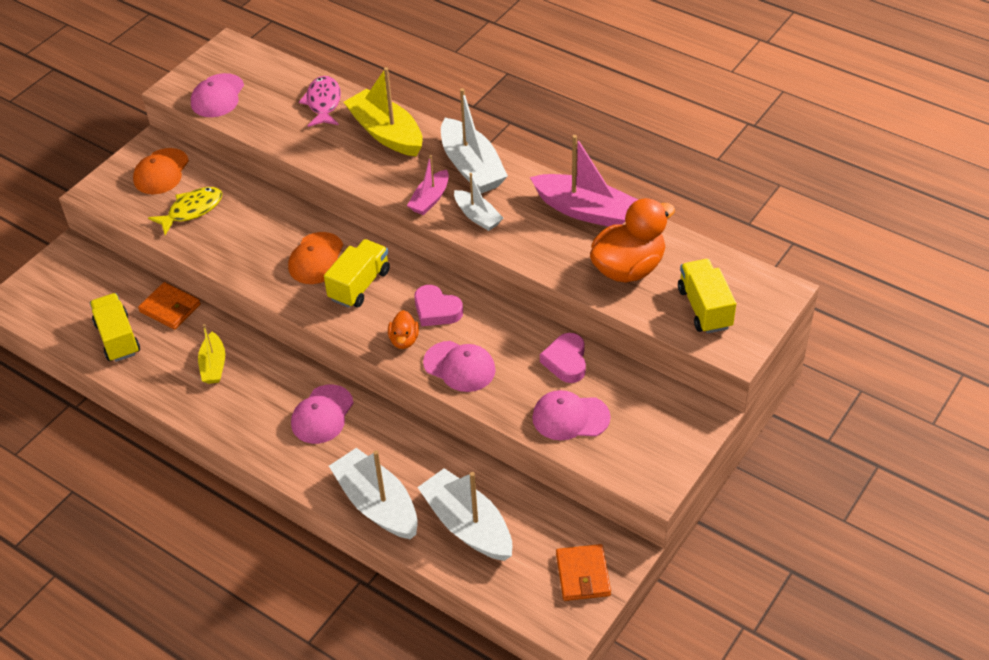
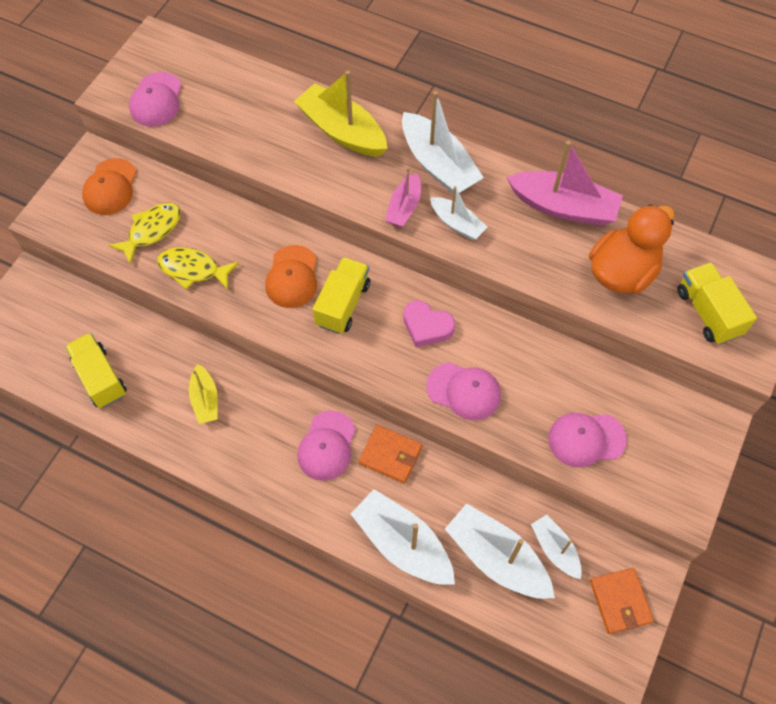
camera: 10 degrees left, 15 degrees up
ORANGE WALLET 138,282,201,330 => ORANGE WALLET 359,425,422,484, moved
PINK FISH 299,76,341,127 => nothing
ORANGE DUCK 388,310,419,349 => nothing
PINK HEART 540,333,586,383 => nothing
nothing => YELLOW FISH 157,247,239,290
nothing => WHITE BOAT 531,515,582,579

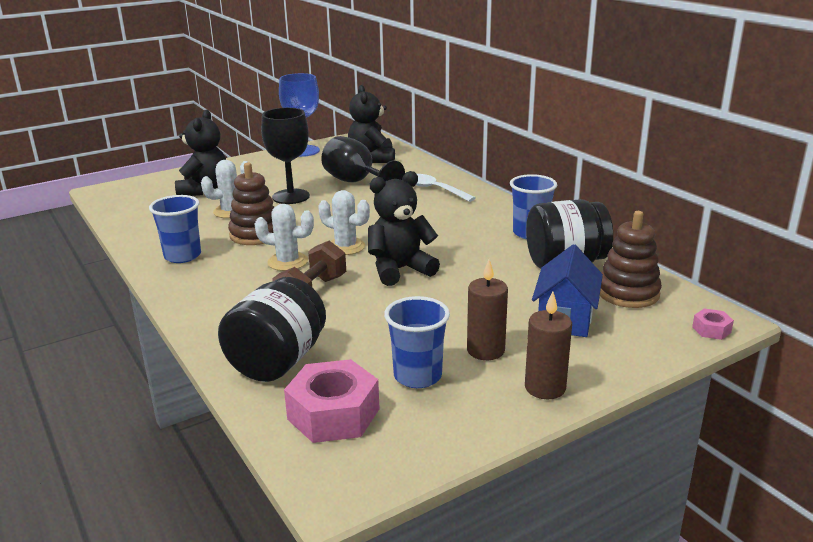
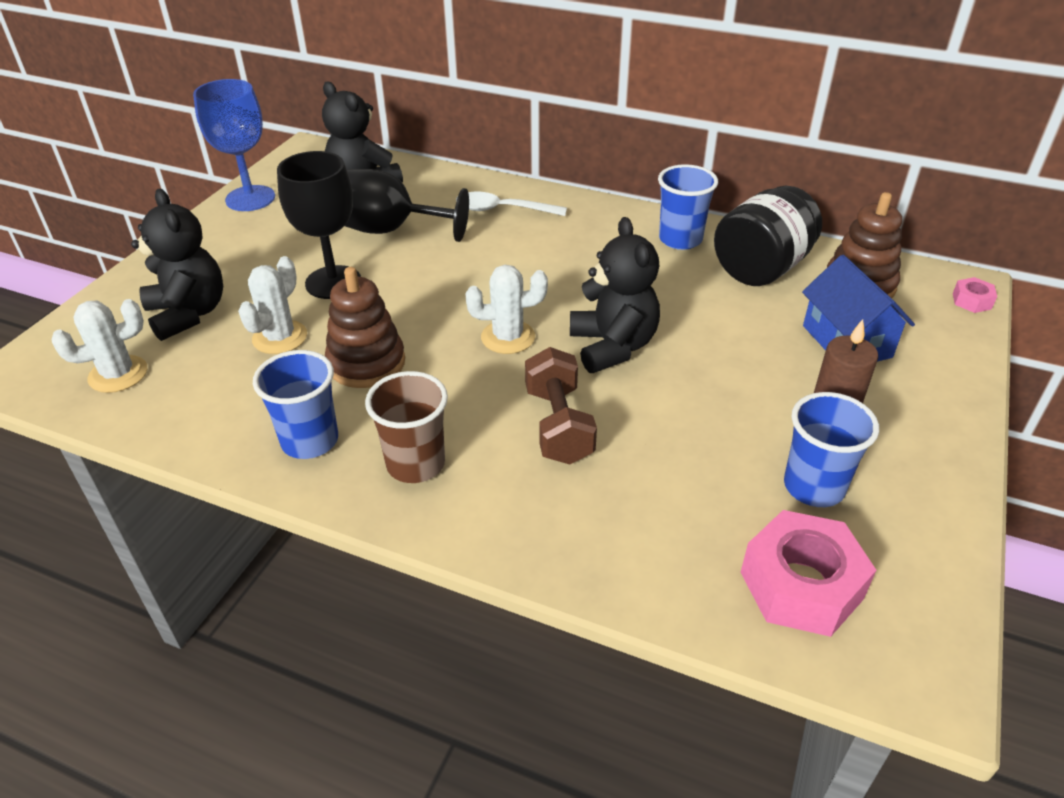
camera: 35 degrees left, 15 degrees up
BLACK JAR 218,277,326,382 => nothing
WHITE CACTUS 255,204,314,271 => WHITE CACTUS 52,299,147,393, moved
BLACK TEDDY BEAR 368,171,440,286 => BLACK TEDDY BEAR 570,217,660,373, 135 degrees clockwise
BROWN CANDLE 525,291,572,399 => nothing
nothing => BROWN CUP 365,371,448,483

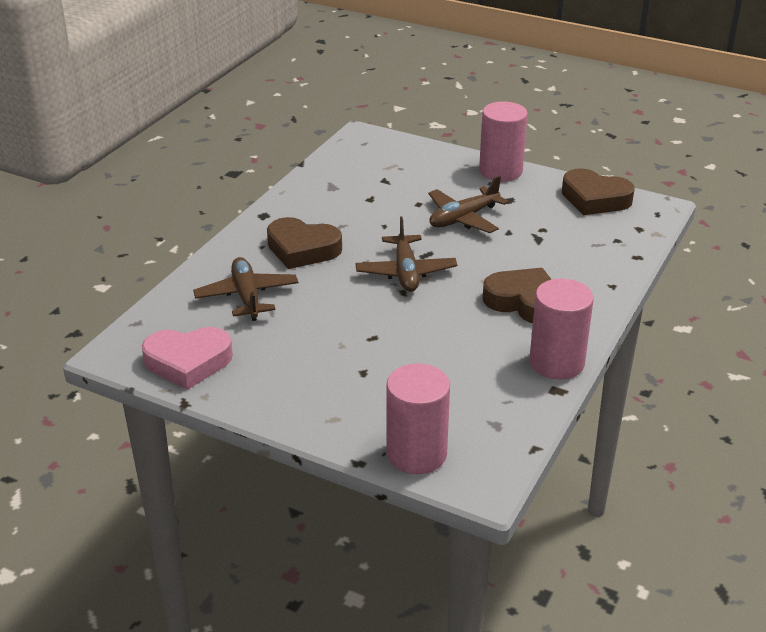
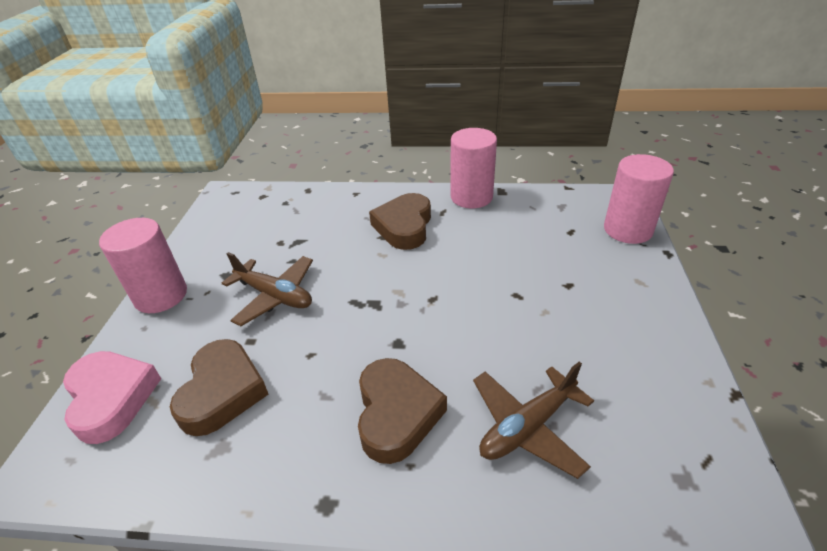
camera: 110 degrees left, 5 degrees up
PINK HEART 142,327,233,390 => PINK HEART 63,351,161,444, moved
BROWN PLANE 355,217,457,292 => nothing
BROWN HEART 562,168,635,215 => BROWN HEART 170,339,269,436, moved

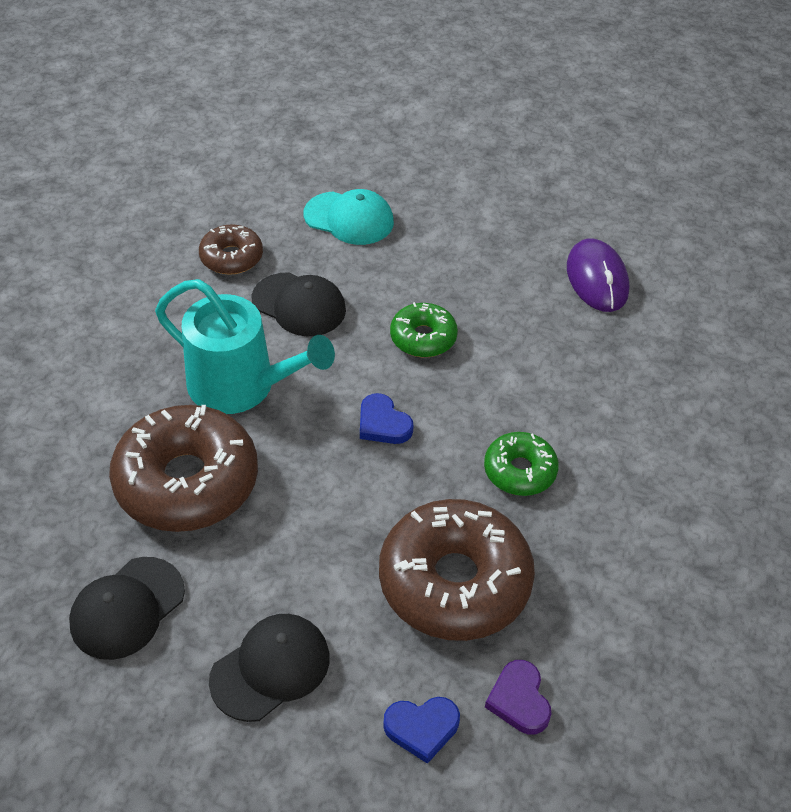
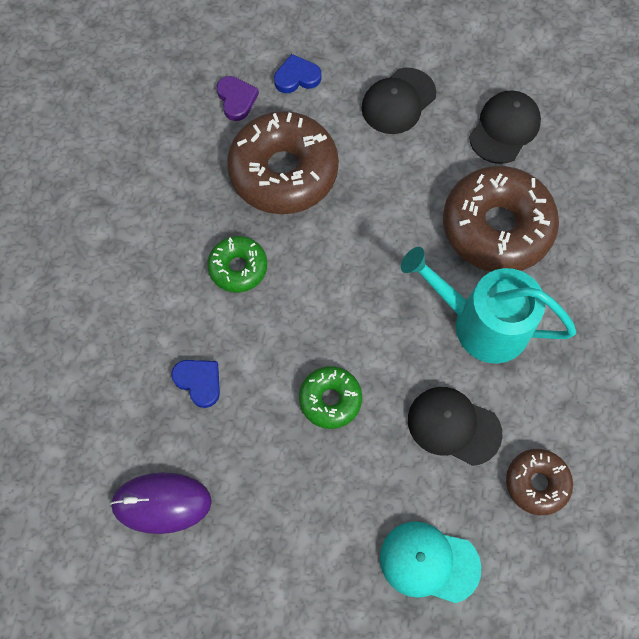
camera: 175 degrees right, 20 degrees up
BLUE HEART 360,393,413,444 => BLUE HEART 171,360,220,408, moved
PURPLE MOUSE 567,238,629,312 => PURPLE MOUSE 110,473,212,534, 75 degrees counterclockwise

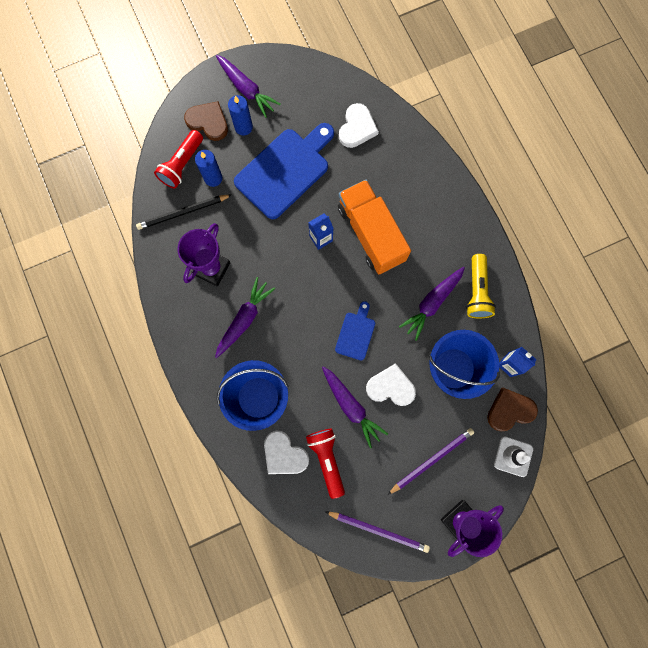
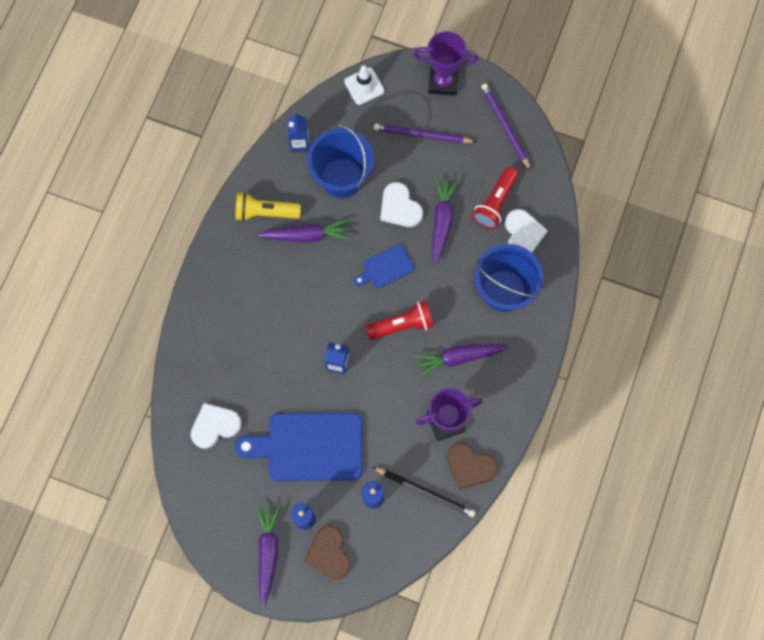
camera: 135 degrees left, 5 degrees down
RED FLASHLIGHT 154,130,203,188 => RED FLASHLIGHT 365,301,434,340, moved
ORANGE TRUCK 338,180,411,274 => nothing
YELLOW FLASHLIGHT 466,254,496,318 => YELLOW FLASHLIGHT 235,192,301,222, 135 degrees counterclockwise
BROWN HEART 487,388,538,431 => BROWN HEART 447,443,498,489, moved

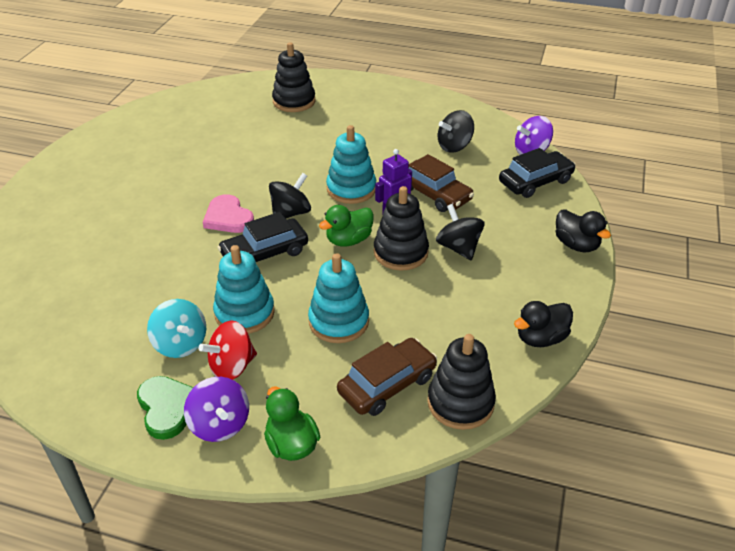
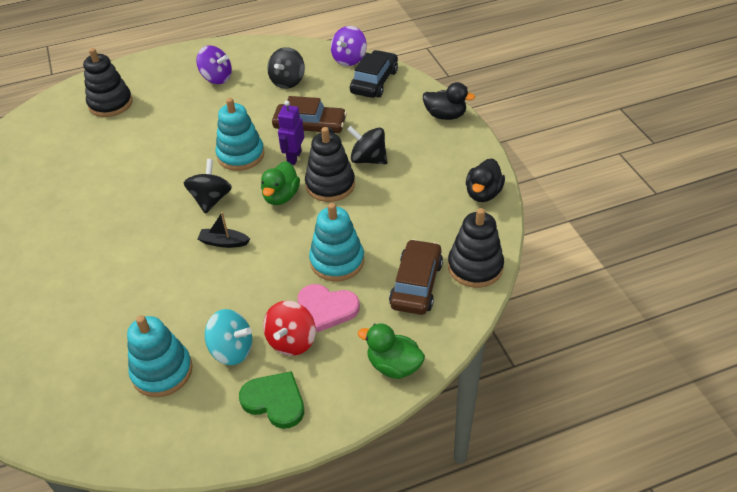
camera: 35 degrees left, 5 degrees up
PURPLE SPINNING TOP 184,377,249,442 => PURPLE SPINNING TOP 196,45,232,84, moved
PINK HEART 203,194,254,233 => PINK HEART 297,284,360,333, moved
TURQUOISE STACKING TOY 213,245,275,334 => TURQUOISE STACKING TOY 127,315,193,397, moved
BLACK CAR 217,212,308,262 => BLACK BOAT 198,212,250,248

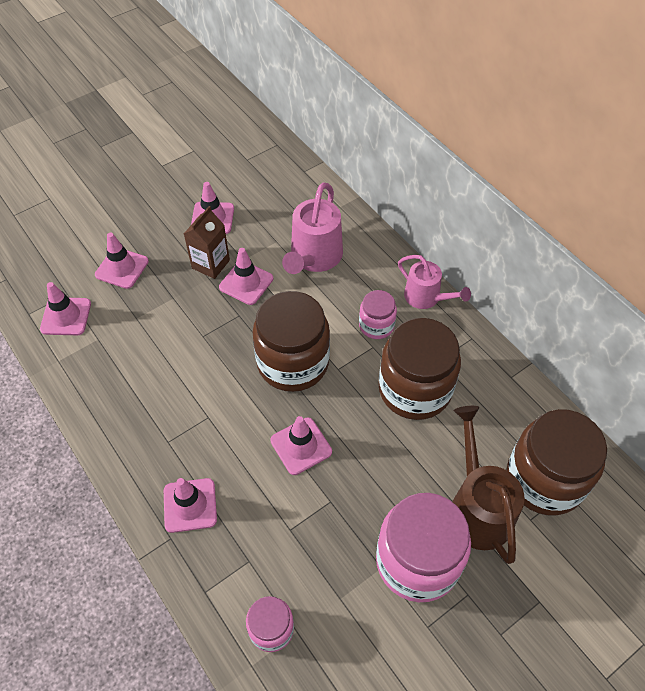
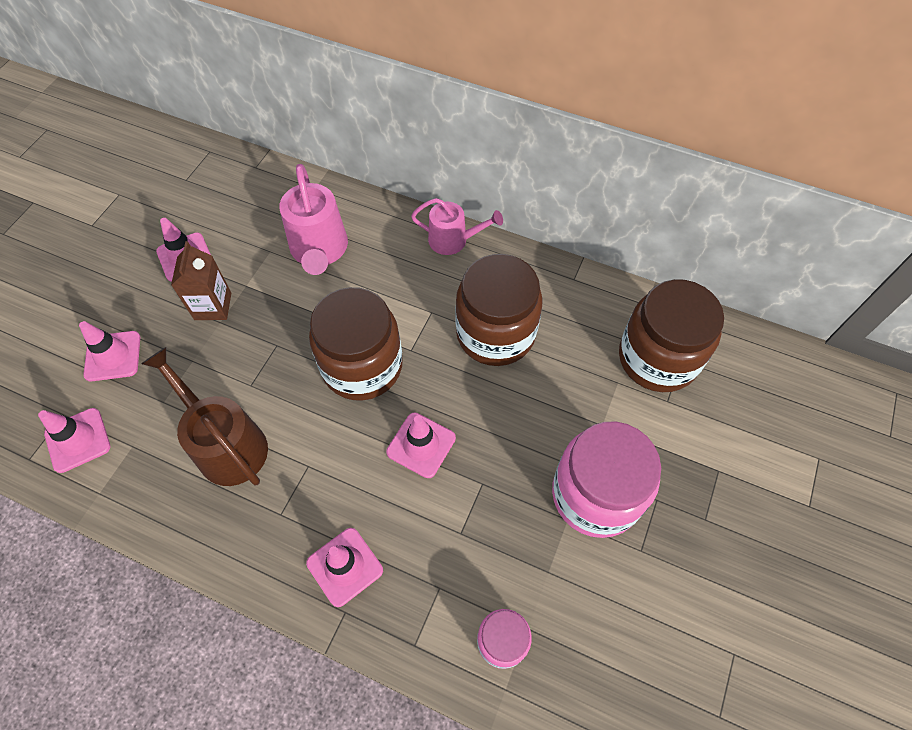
camera: 30 degrees left, 5 degrees up
PINK TRAFFIC CONE 219,248,273,305 => nothing
PINK JAR 359,290,397,339 => nothing
BROWN WATERING CAN 452,406,524,564 => BROWN WATERING CAN 142,347,268,486, moved

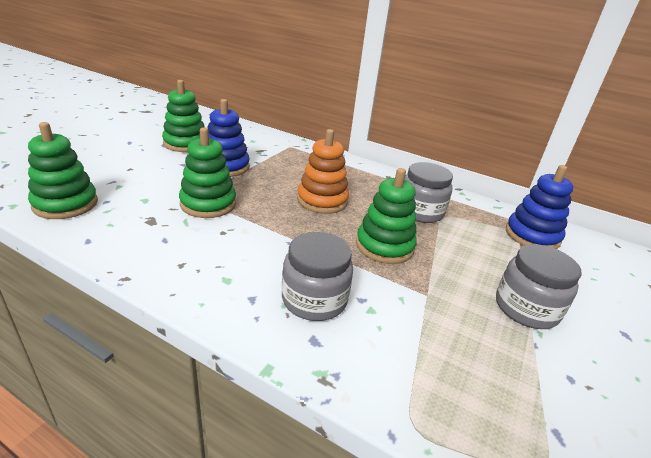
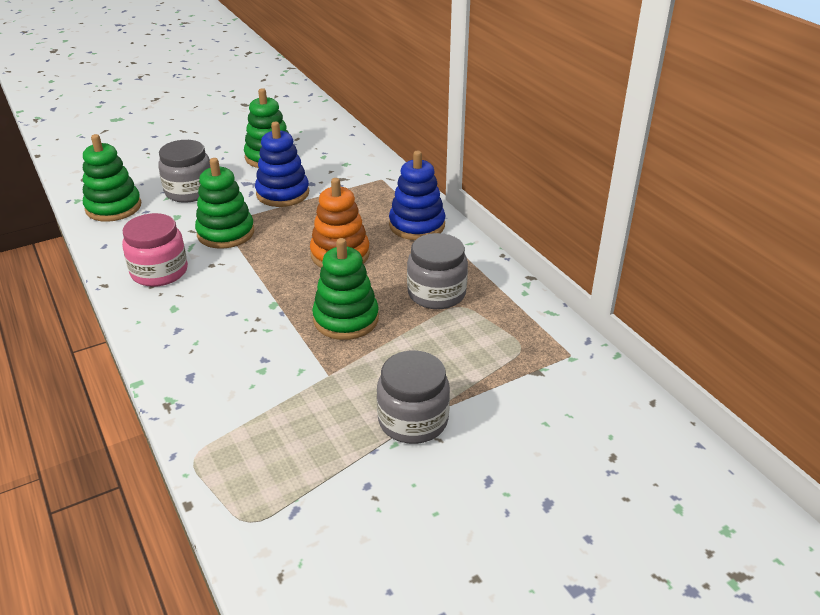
camera: 35 degrees right, 5 degrees up
GREY JAR 282,232,353,321 => GREY JAR 158,140,211,203, moved
BLUE STACKING TOY 506,165,573,249 => BLUE STACKING TOY 389,151,445,240, moved
nothing => PINK JAR 122,213,188,287

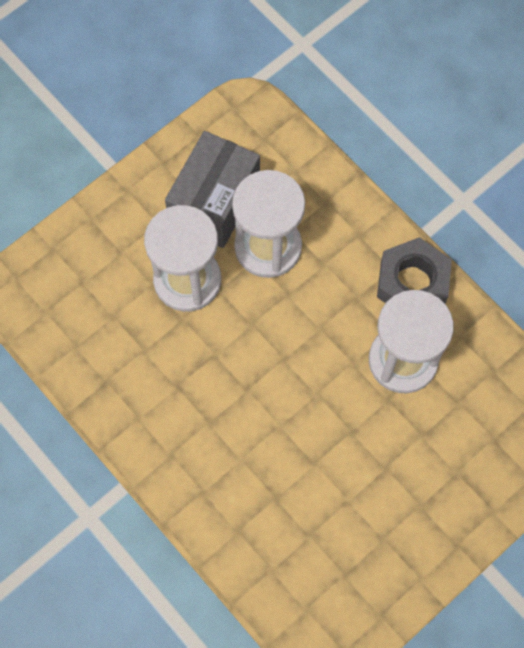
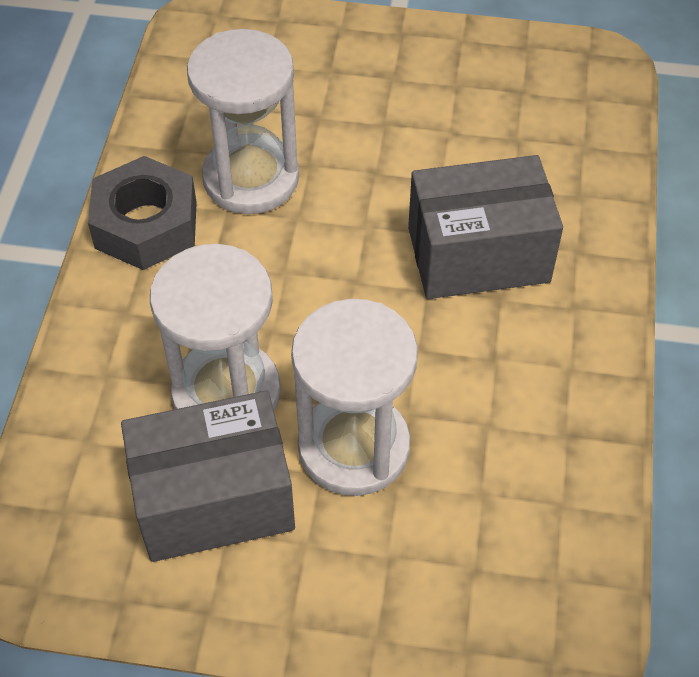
camera: 130 degrees left, 15 degrees down
nothing => GREY BOX 408,155,563,299

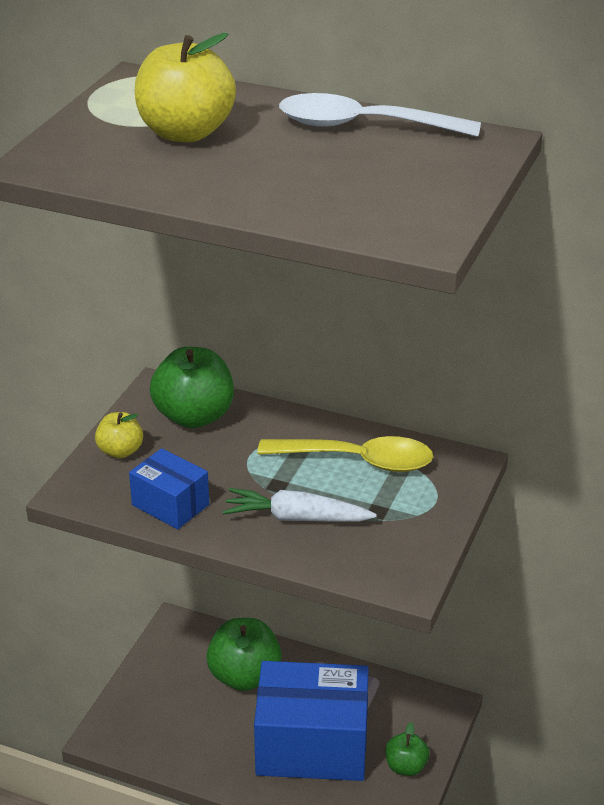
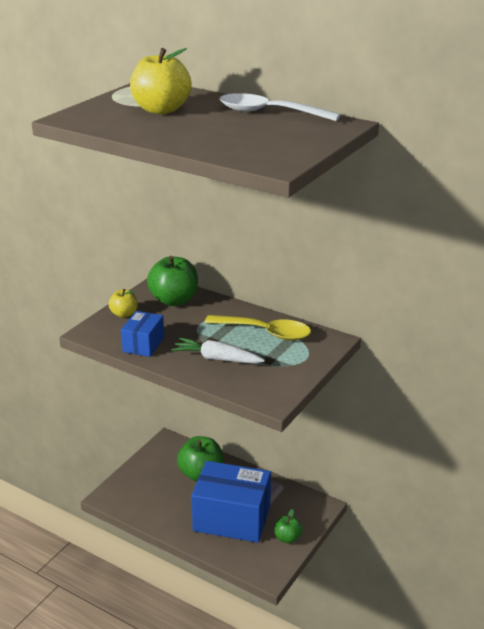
camera: 10 degrees right, 5 degrees down
BLUE BOX 129,448,209,529 => BLUE BOX 121,311,164,357, 60 degrees clockwise

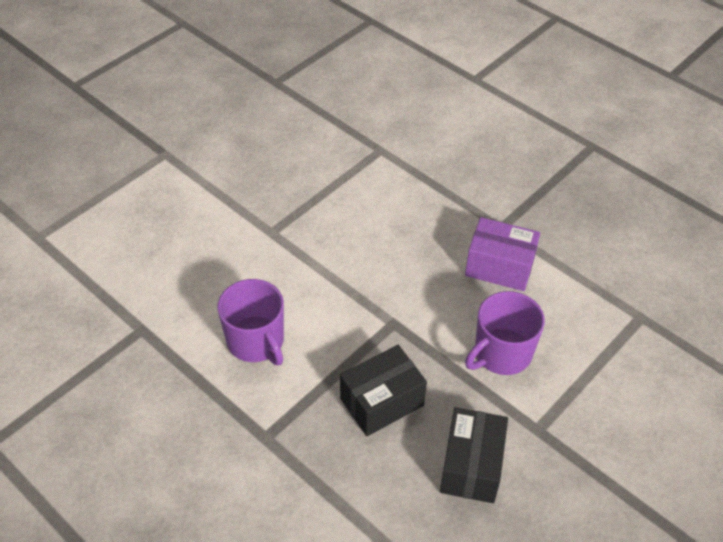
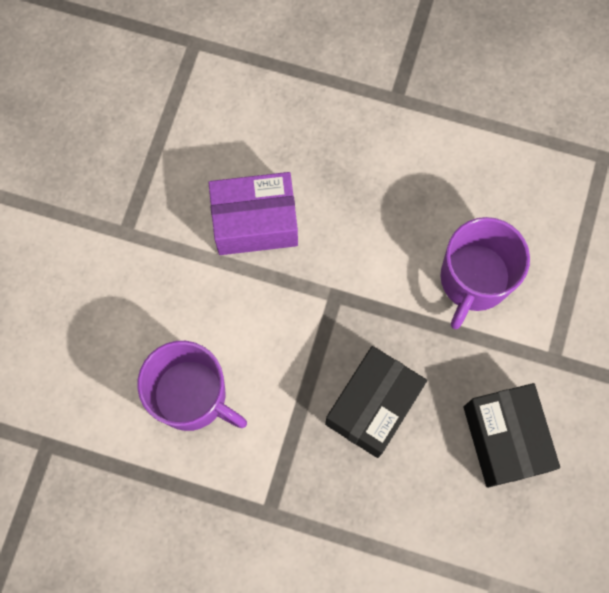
camera: 25 degrees left, 25 degrees up
PURPLE BOX 465,217,540,291 => PURPLE BOX 208,172,298,255, moved

